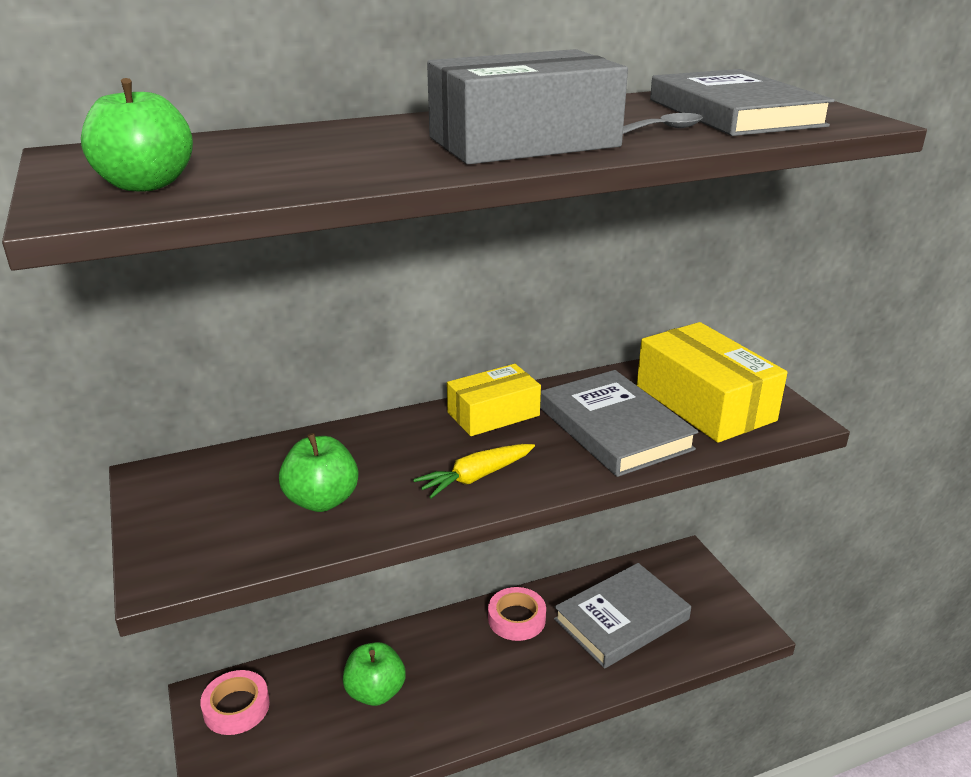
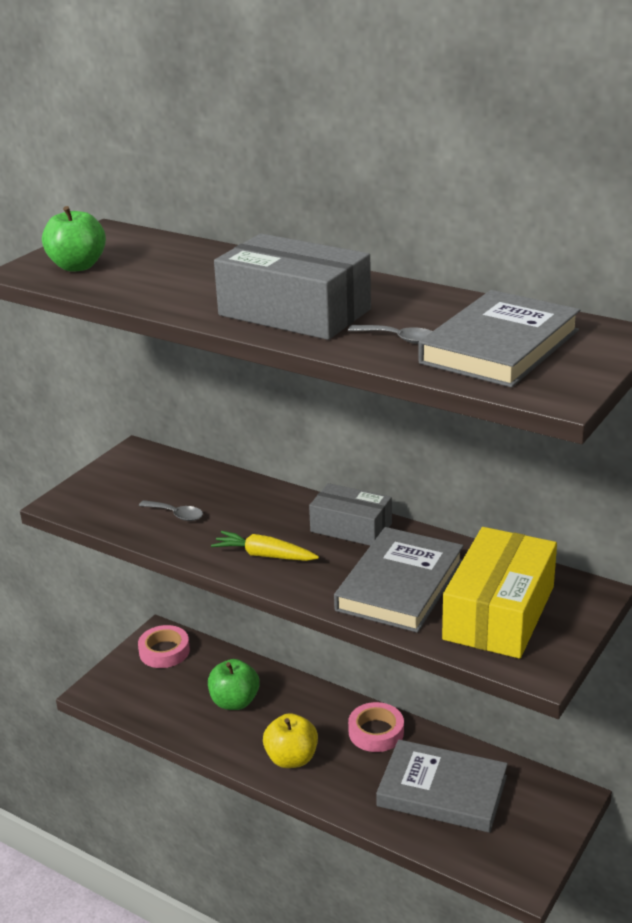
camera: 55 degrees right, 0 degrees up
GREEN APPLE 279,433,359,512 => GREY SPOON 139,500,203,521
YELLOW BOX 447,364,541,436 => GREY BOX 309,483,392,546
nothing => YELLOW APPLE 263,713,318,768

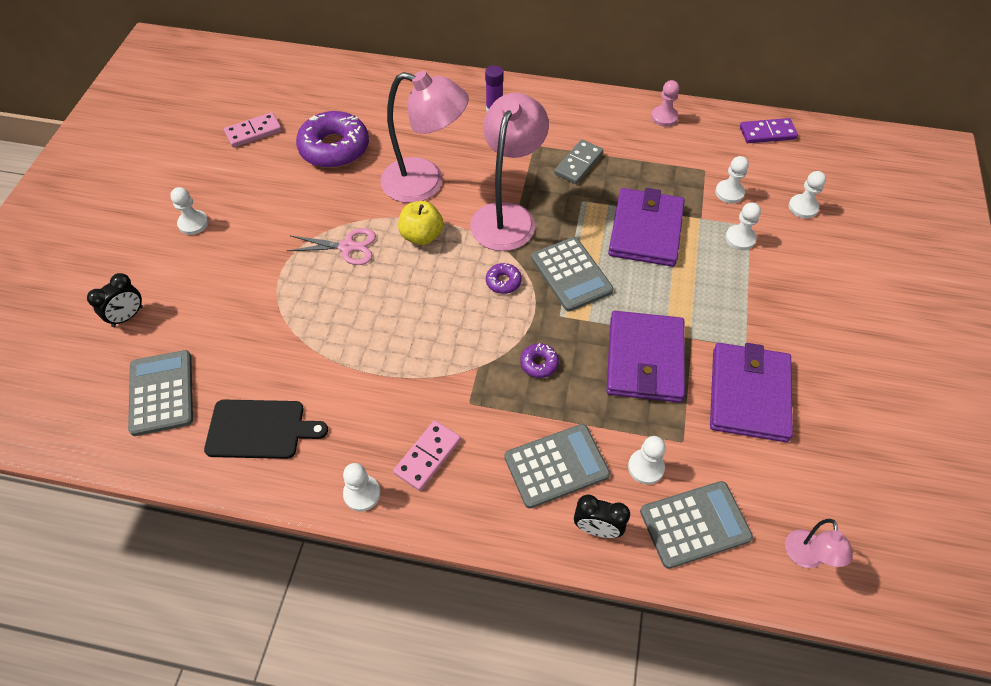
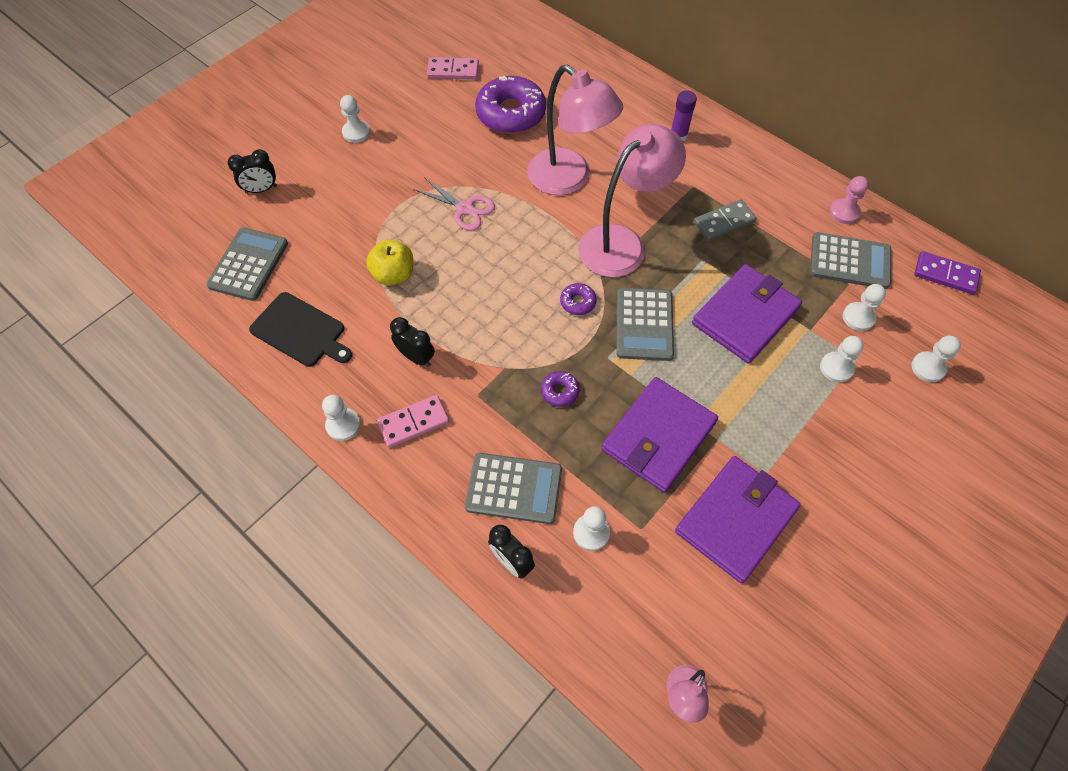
camera: 30 degrees right, 5 degrees up
YELLOW APPLE 398,201,444,245 => YELLOW APPLE 366,240,413,286, moved
GREY CALCULATOR 640,481,753,569 => GREY CALCULATOR 810,232,891,289, moved
nothing => BLACK CLOCK 390,317,435,367

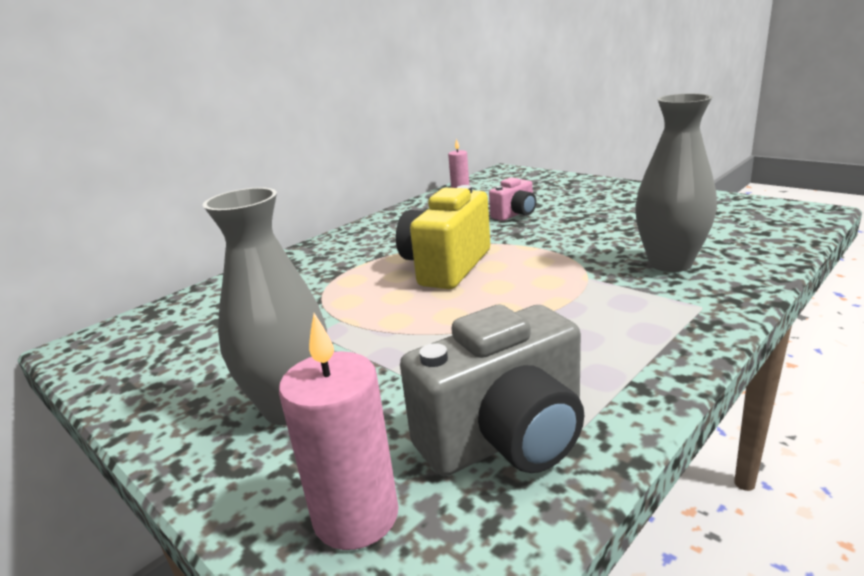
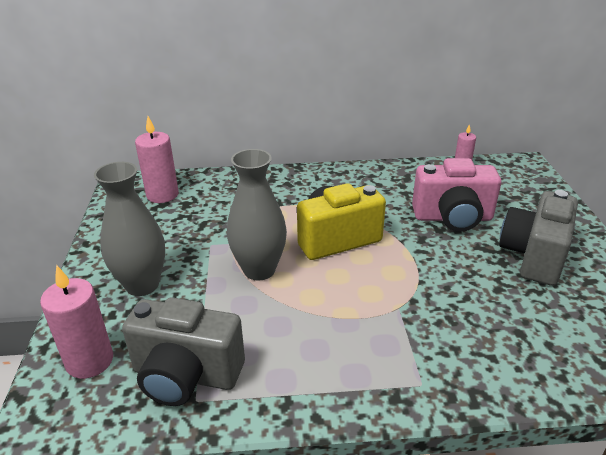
camera: 40 degrees right, 10 degrees up
PINK CAMERA 489,177,536,221 => PINK CAMERA 412,158,501,232, x1.83
GREY VASE 635,94,717,272 => GREY VASE 227,149,287,281, moved
nothing => PINK CANDLE 135,116,179,203
nothing => GREY CAMERA 499,190,578,286

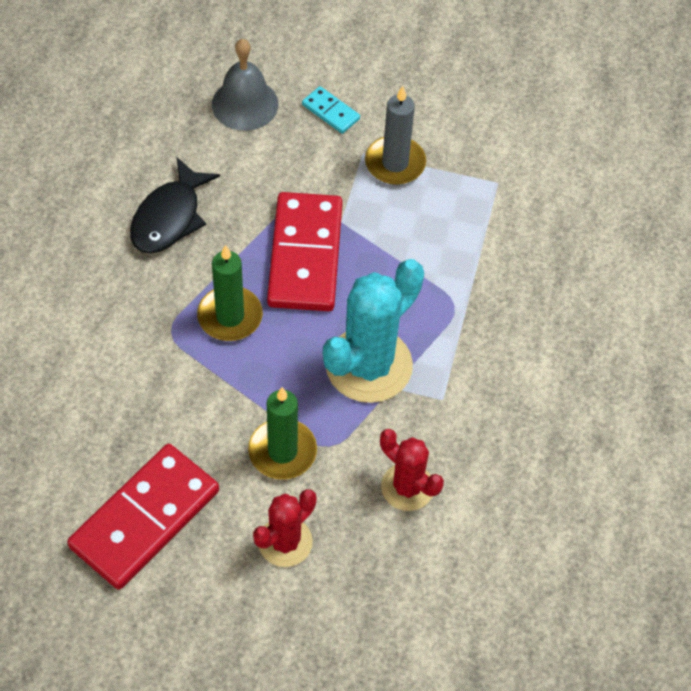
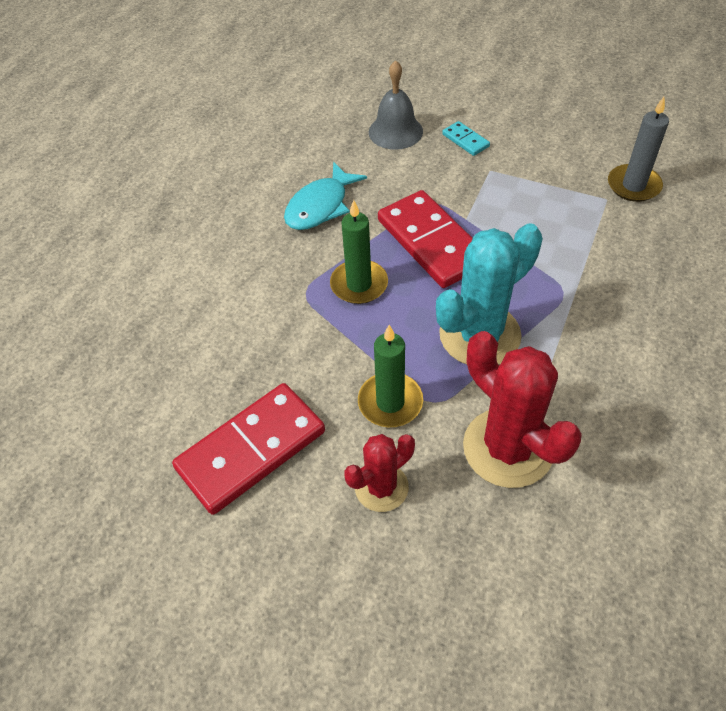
camera: 15 degrees right, 5 degrees down
BLACK FISH 130,157,220,253 => TURQUOISE FISH 284,162,367,230
RED DOMINO 267,192,343,311 => RED DOMINO 378,190,473,288, 45 degrees counterclockwise
GREY CANDLE 365,86,426,185 => GREY CANDLE 608,97,669,202, moved
RED CACTUS 380,429,444,511 => RED CACTUS 463,331,582,488, x1.71

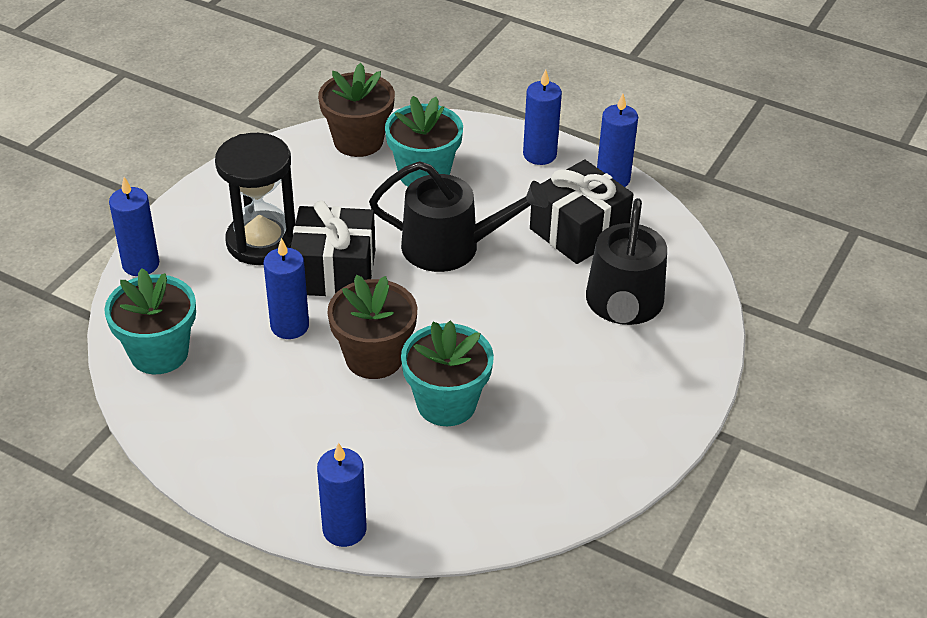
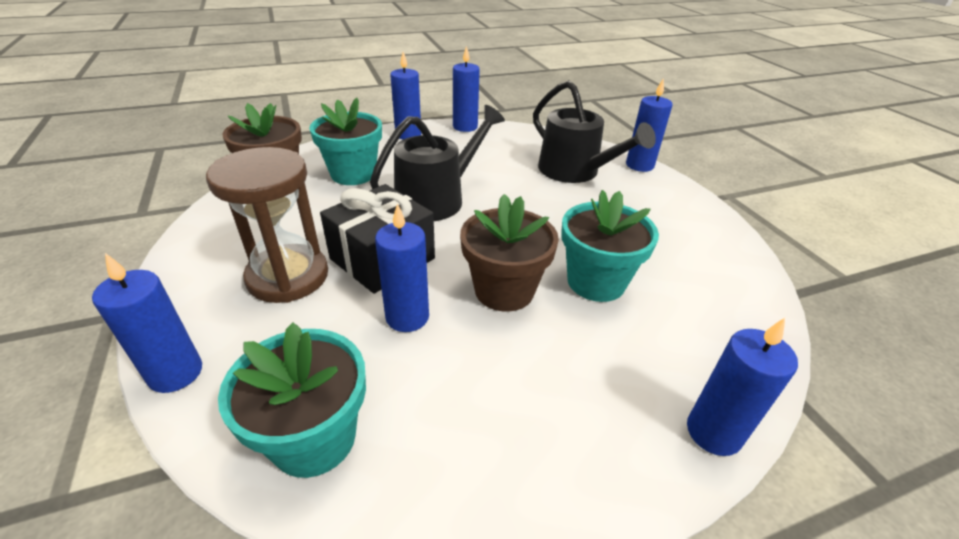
camera: 50 degrees left, 5 degrees down
BLACK HOURGLASS 215,133,295,265 => BROWN HOURGLASS 206,147,328,303
BLACK GIFT 530,160,634,264 => nothing
nothing => BLUE CANDLE 626,78,673,172

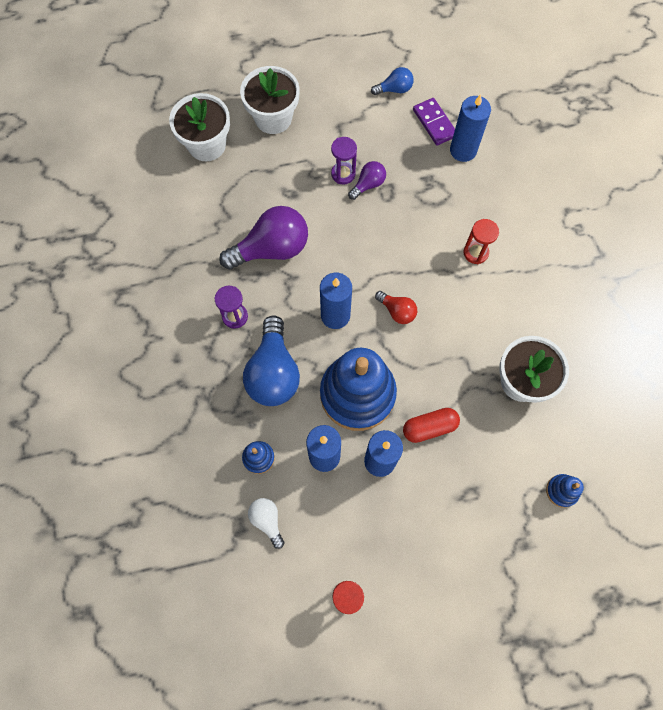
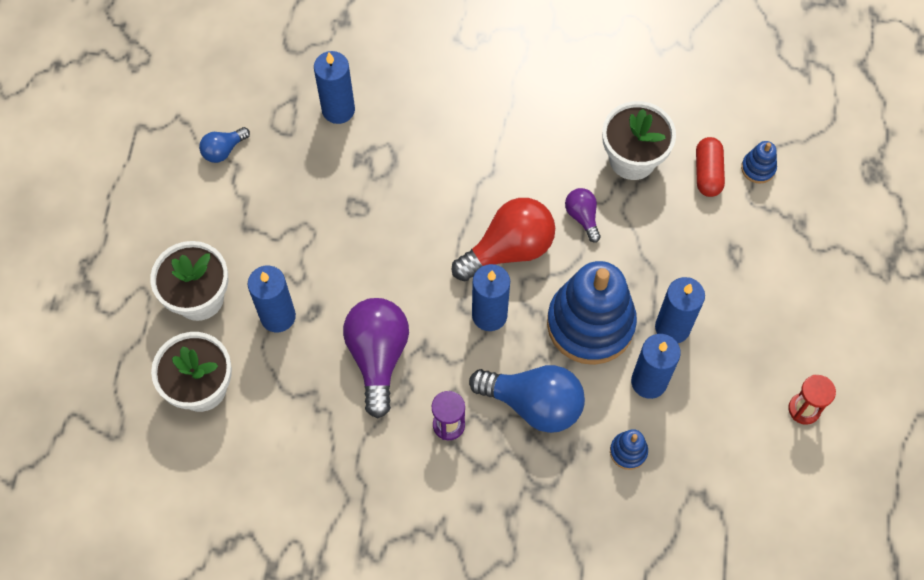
camera: 70 degrees left, 5 degrees down
WHITE LIGHT BULB 248,498,284,549 => nothing
PURPLE HOURGLASS 331,137,357,185 => nothing
PURPLE LIGHT BULB 348,161,386,200 => PURPLE LIGHT BULB 565,188,601,242, moved
BLUE LIGHT BULB 371,67,414,95 => BLUE LIGHT BULB 199,127,250,163, 135 degrees counterclockwise
RED LIGHT BULB 375,291,417,324 => RED LIGHT BULB 452,198,555,282, x1.98
RED CAPSULE 403,408,460,443 => RED CAPSULE 696,137,725,197, moved
PURPLE DOMINO 413,98,455,145 => nothing
RED HOURGLASS 464,219,499,264 => nothing
nothing => BLUE CANDLE 248,266,296,332

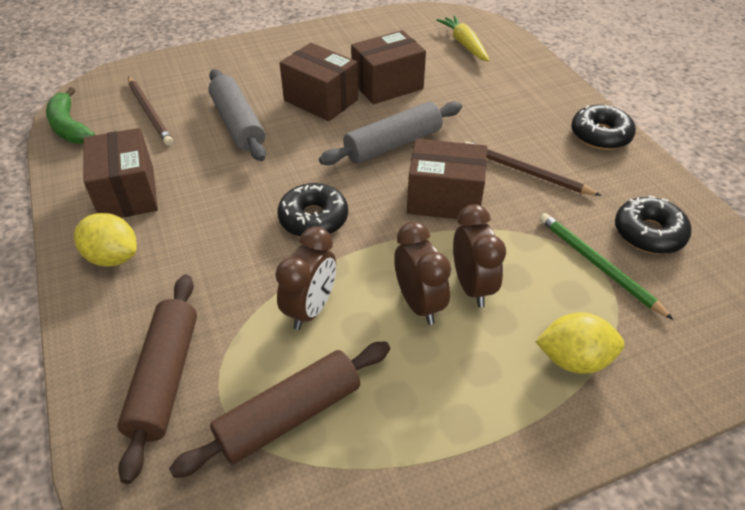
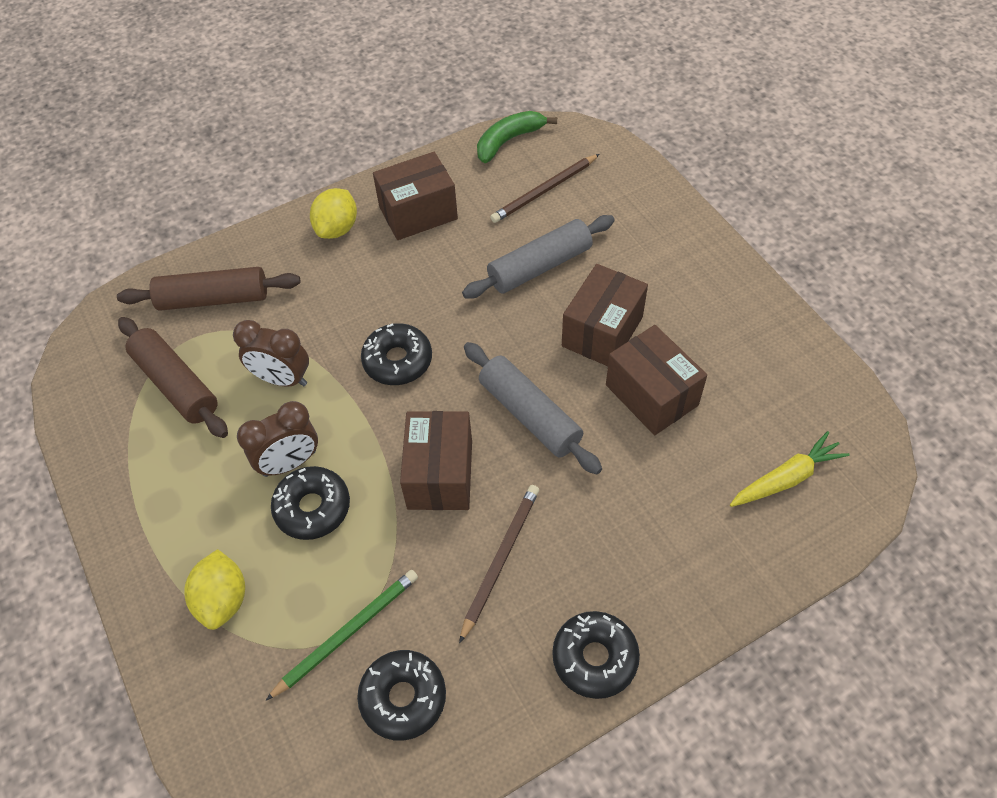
camera: 85 degrees right, 10 degrees up
BROWN CLOCK 453,204,506,308 => BLACK DONUT 271,466,350,540

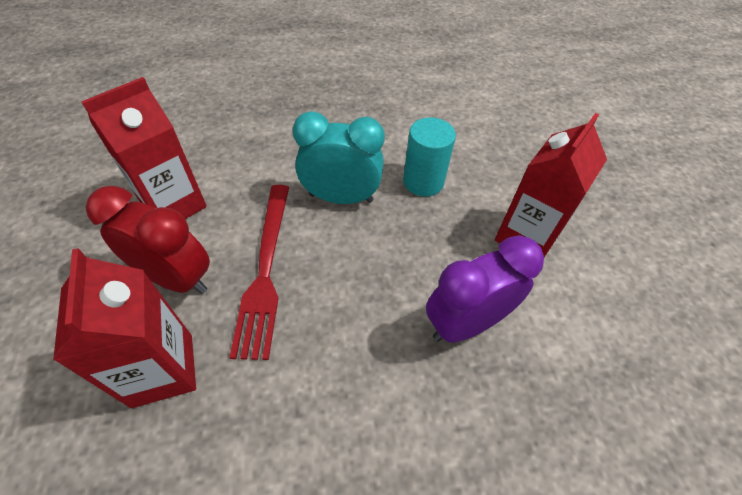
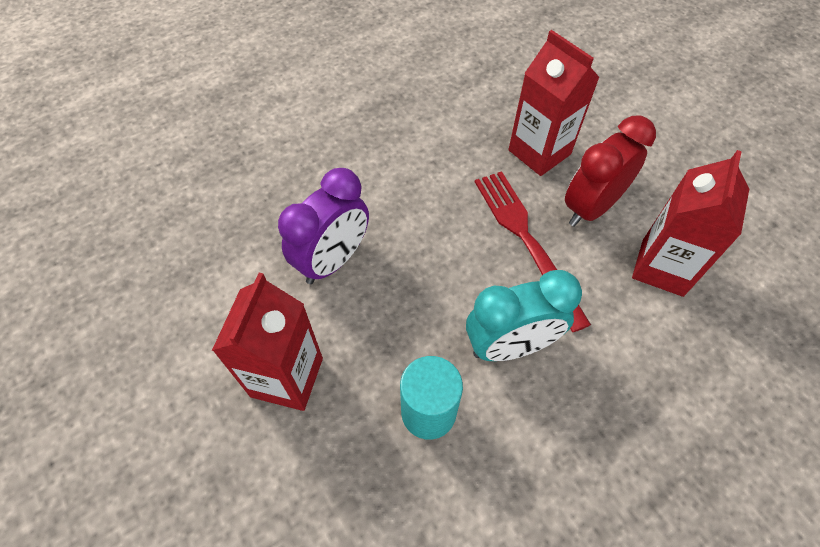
camera: 160 degrees right, 5 degrees up
RED CLOCK 85,186,210,294 => RED CLOCK 565,115,656,227, 135 degrees clockwise

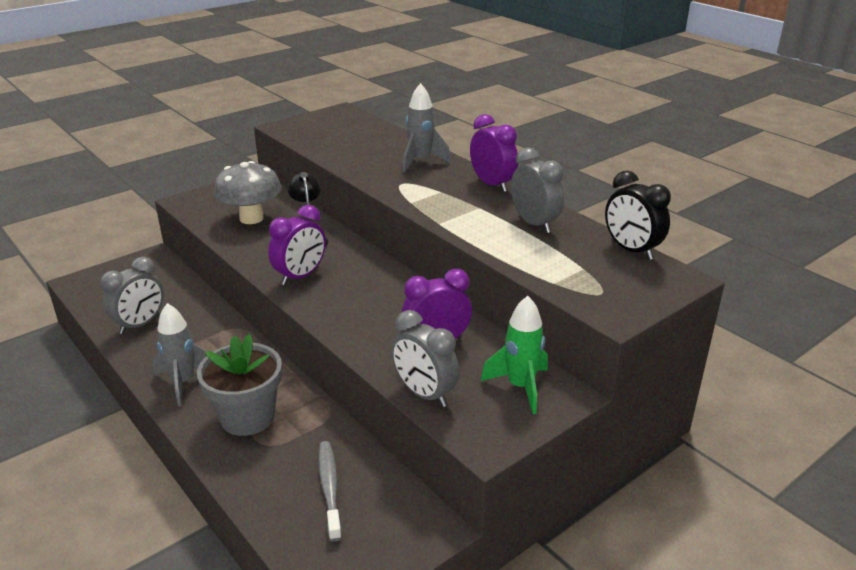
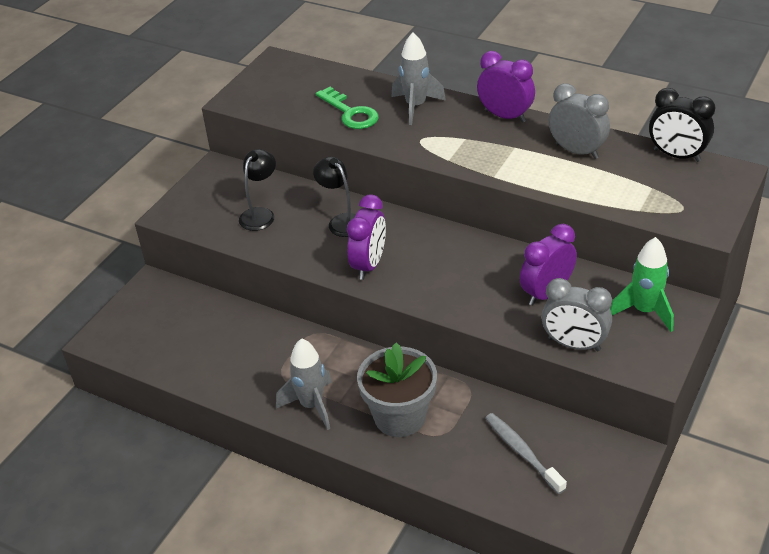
camera: 20 degrees left, 10 degrees up
GREY CLOCK 101,257,164,334 => nothing
GREY MUSHROOM 214,161,281,224 => BLACK LAMP 239,149,276,231
nothing => GREEN KEY 316,87,379,129

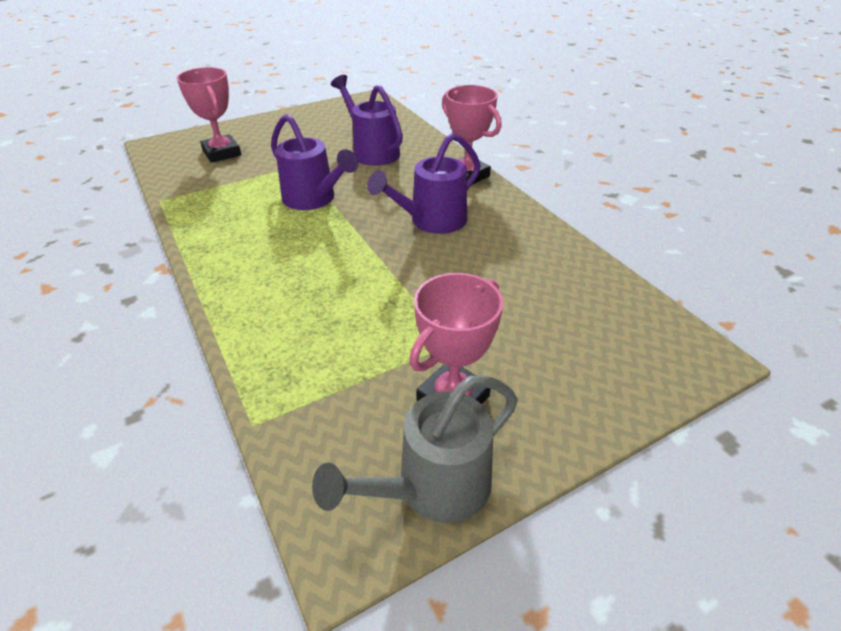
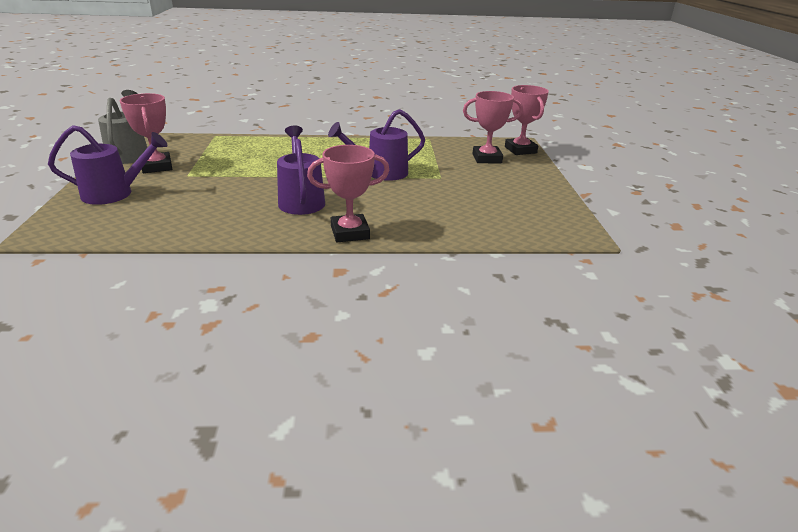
camera: 115 degrees right, 10 degrees down
PURPLE WATERING CAN 331,75,403,166 => PURPLE WATERING CAN 48,125,168,205, moved
nothing => PINK TROPHY 505,85,549,155

